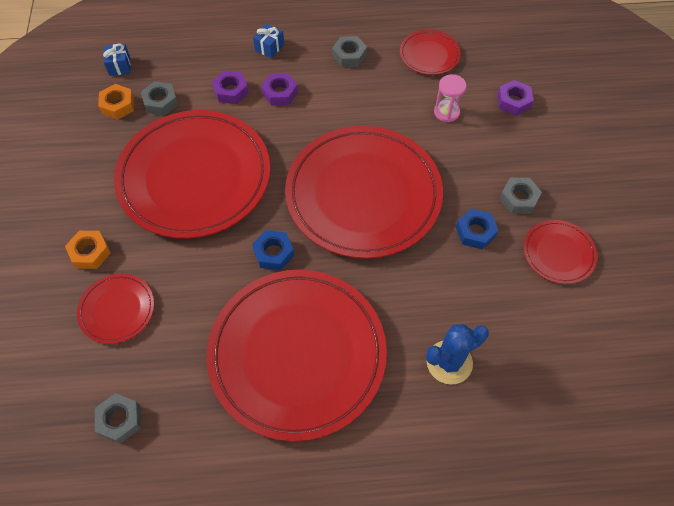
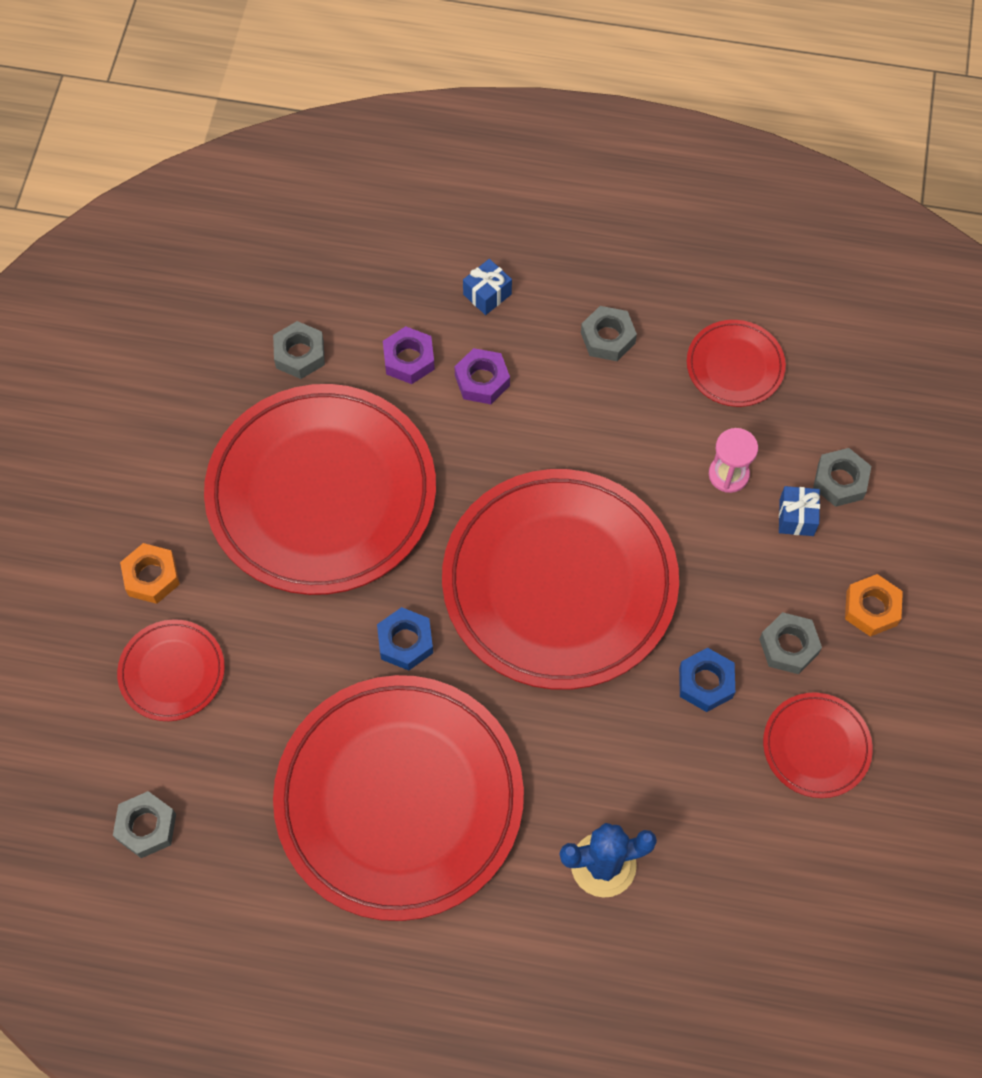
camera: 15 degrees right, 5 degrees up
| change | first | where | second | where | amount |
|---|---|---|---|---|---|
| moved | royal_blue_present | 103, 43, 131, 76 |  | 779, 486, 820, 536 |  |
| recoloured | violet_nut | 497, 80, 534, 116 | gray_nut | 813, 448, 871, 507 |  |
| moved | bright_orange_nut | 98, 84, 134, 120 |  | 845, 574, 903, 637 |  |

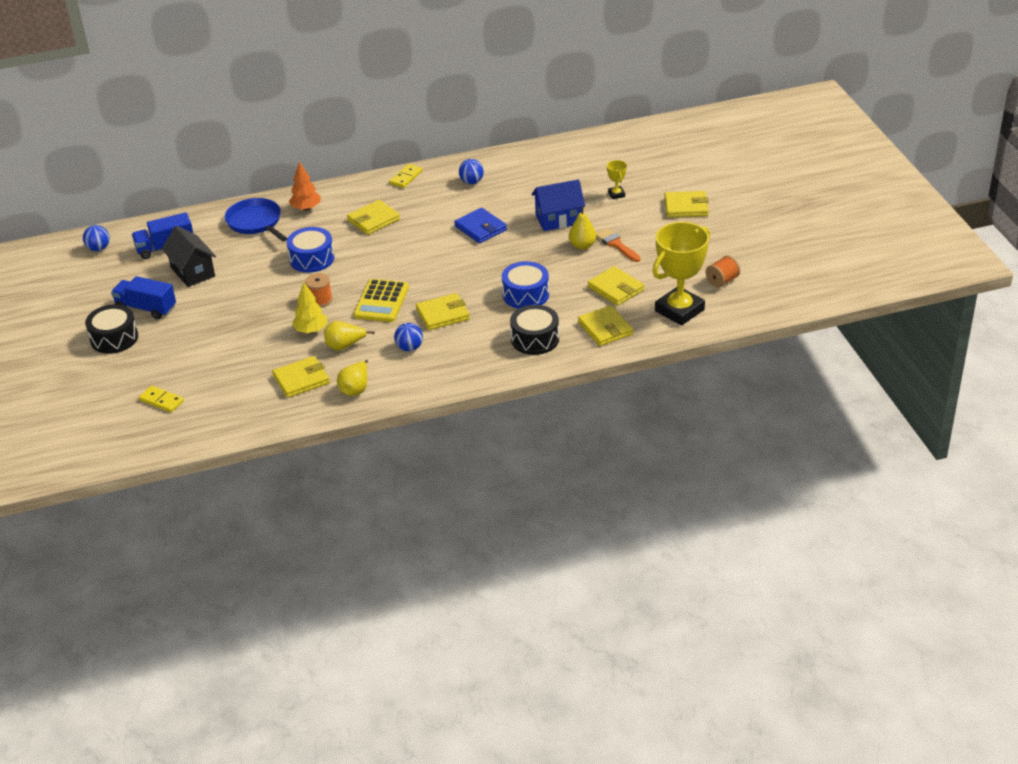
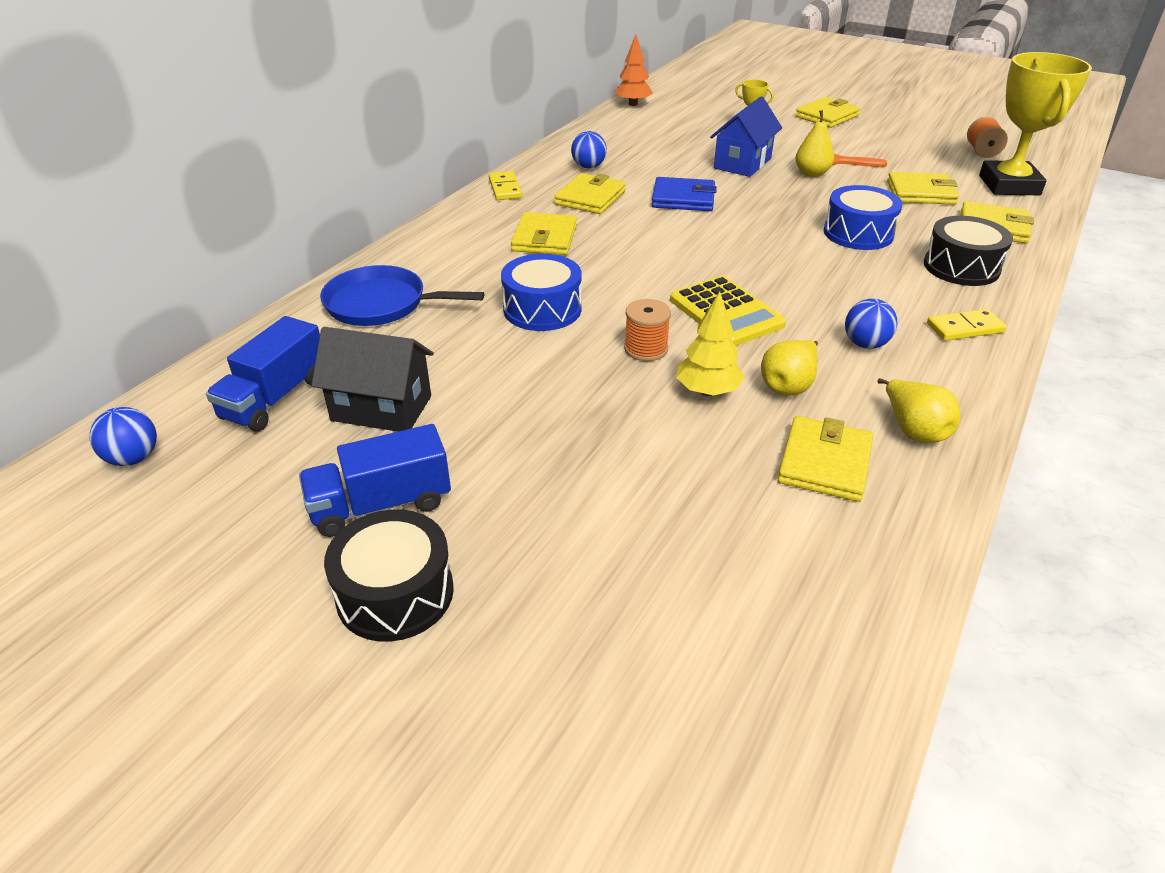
camera: 45 degrees left, 0 degrees up
| change | first | where | second | where | amount |
|---|---|---|---|---|---|
| moved | bright_orange_toy_tree | 289, 162, 321, 211 |  | 614, 35, 653, 106 |  |
| moved | golden_billfold | 416, 293, 470, 330 |  | 554, 173, 626, 214 |  |
| moved | golden_domino | 139, 386, 184, 413 |  | 927, 309, 1007, 341 |  |

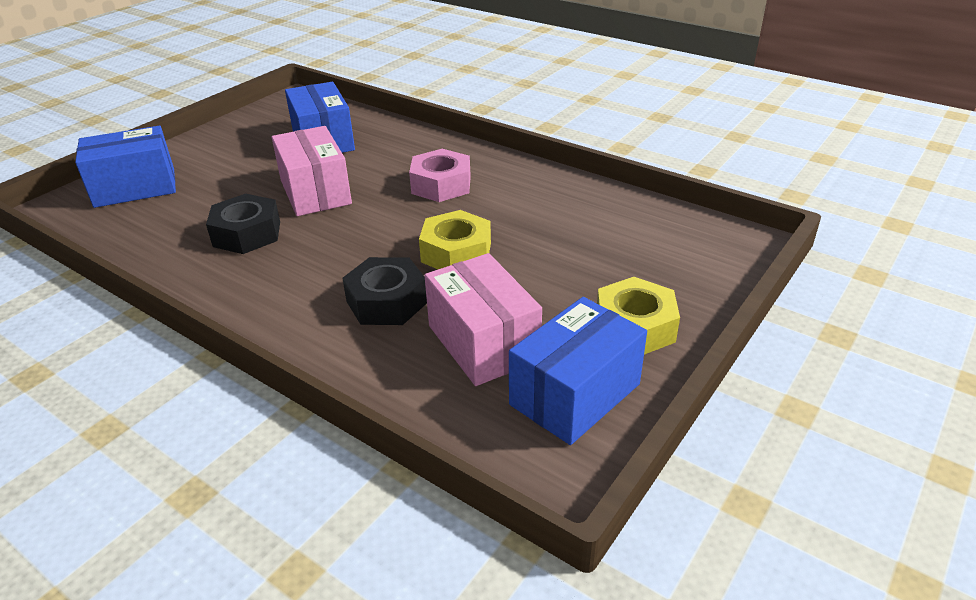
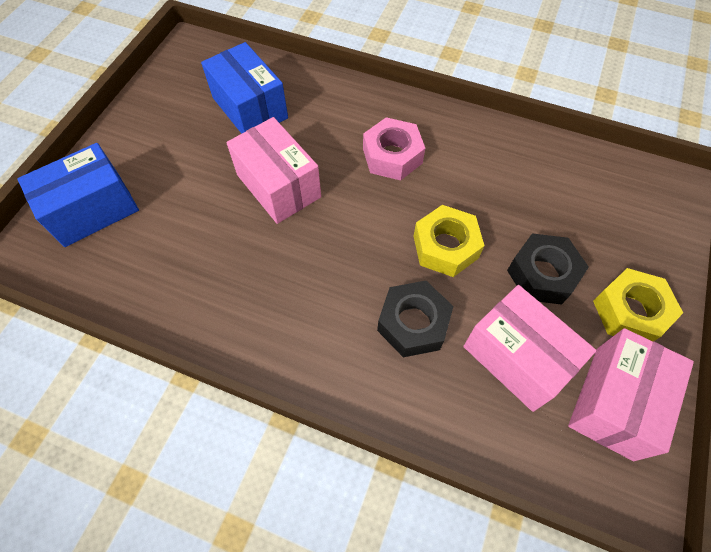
camera: 15 degrees left, 25 degrees up
| change | first | where | second | where | amount |
|---|---|---|---|---|---|
| moved | ebony_nut | 206, 194, 280, 254 |  | 507, 233, 589, 305 |  |
| recoloured | royal_blue_parcel | 509, 297, 647, 445 | pink_parcel | 568, 328, 694, 461 |  |

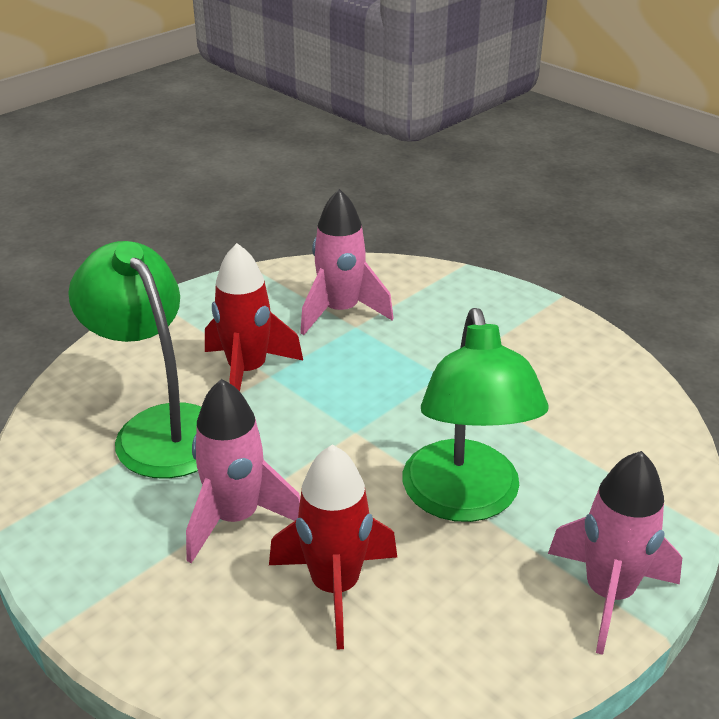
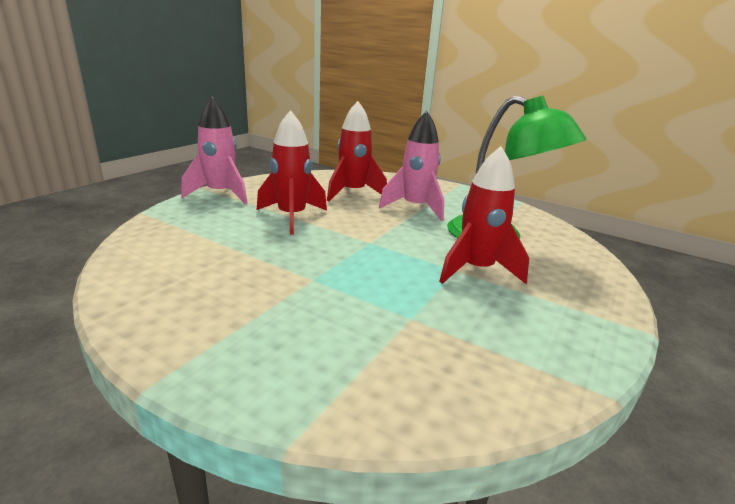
camera: 165 degrees right, 10 degrees down
| change | first | where | second | where | amount |
|---|---|---|---|---|---|
| removed | pink_toy_rocket | 300, 189, 393, 335 |  |  |  |
| replaced | leaf-green_lamp | 403, 308, 549, 522 | scarlet_toy_rocket | 257, 110, 327, 235 |  |

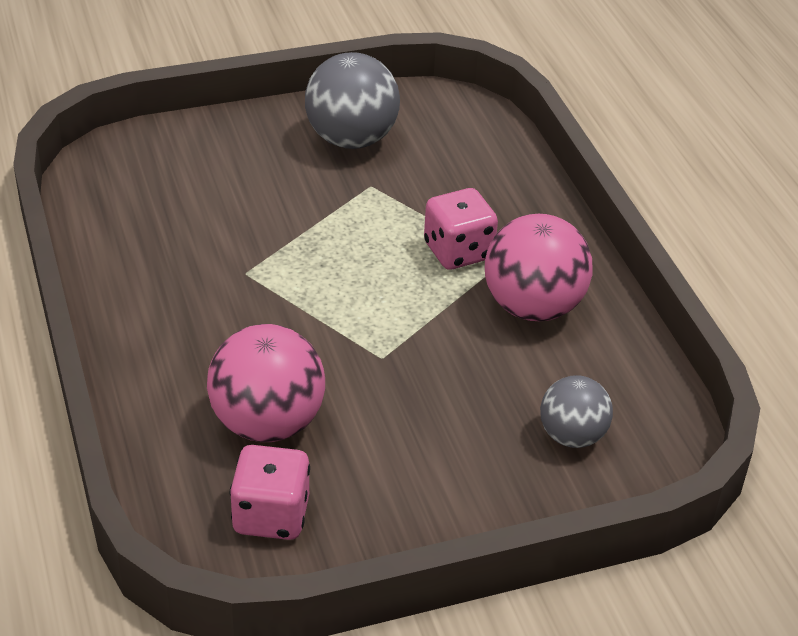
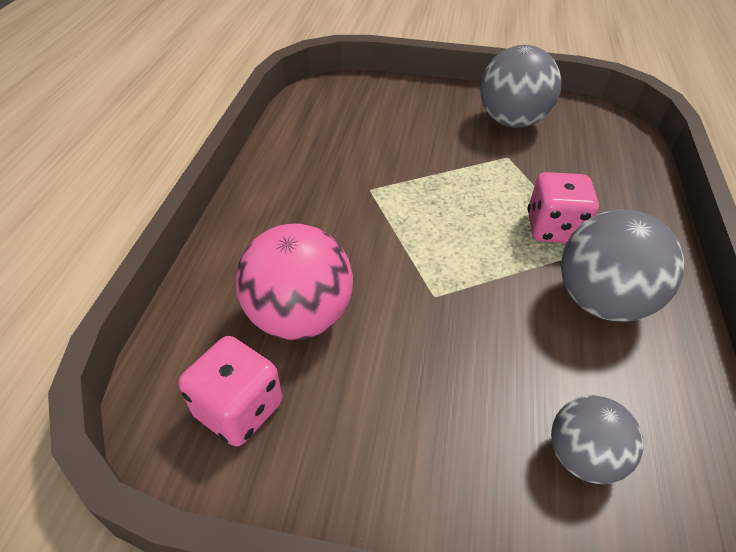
camera: 30 degrees right, 5 degrees up
| change | first | where | second | where | amount |
|---|---|---|---|---|---|
| recoloured | pink_play_ball | 485, 214, 592, 321 | gray_play_ball | 561, 210, 684, 322 |  |

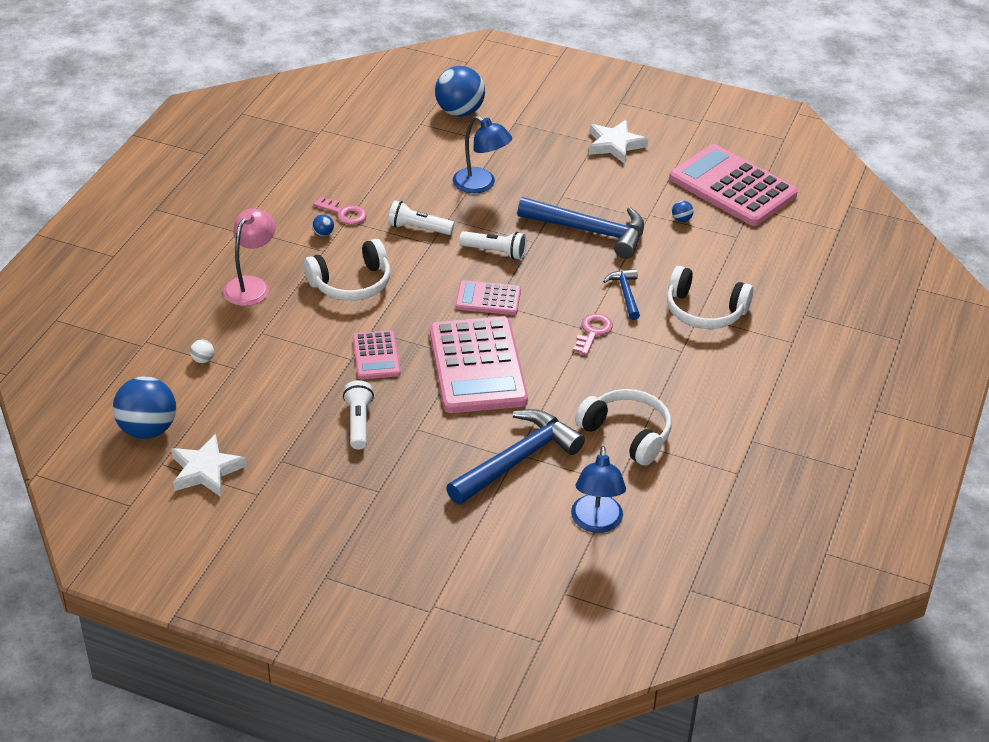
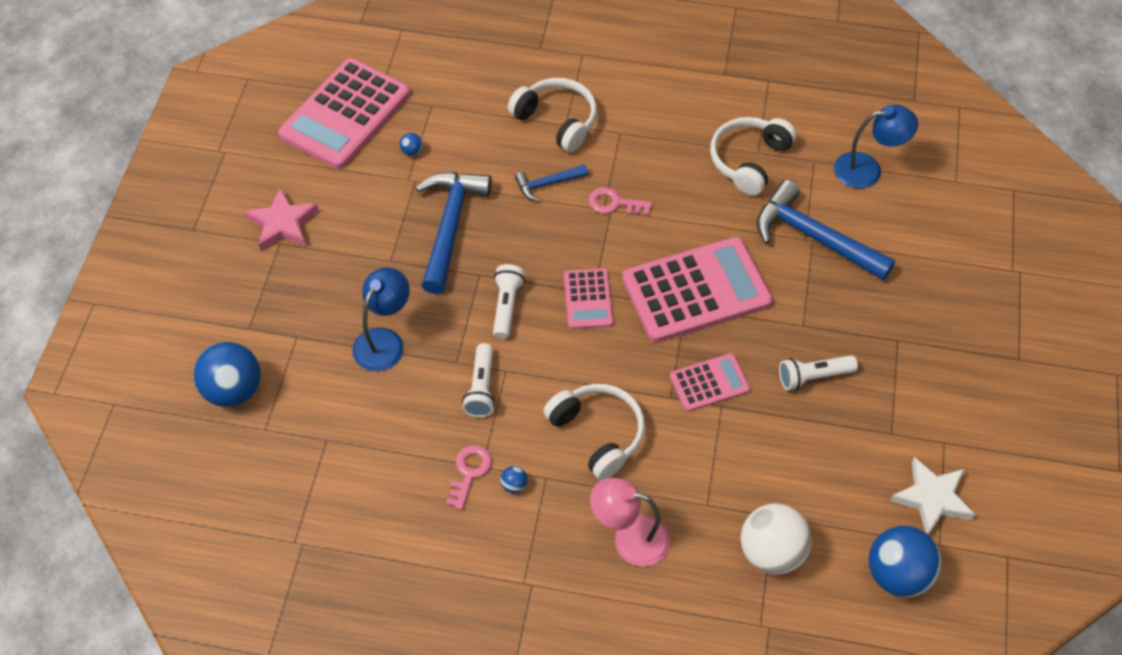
camera: 100 degrees left, 15 degrees up
| change | first | where | second | where | amount |
|---|---|---|---|---|---|
| recoloured | snow-white_star_shape | 588, 120, 648, 164 | pink_star_shape | 245, 187, 319, 251 |  |
| turned | snow-white_headset | 667, 266, 753, 329 |  | 508, 78, 597, 152 | 60 degrees counterclockwise |
| resized | snow-white_play_ball | 190, 339, 214, 363 |  | 741, 503, 812, 575 | x2.50 |

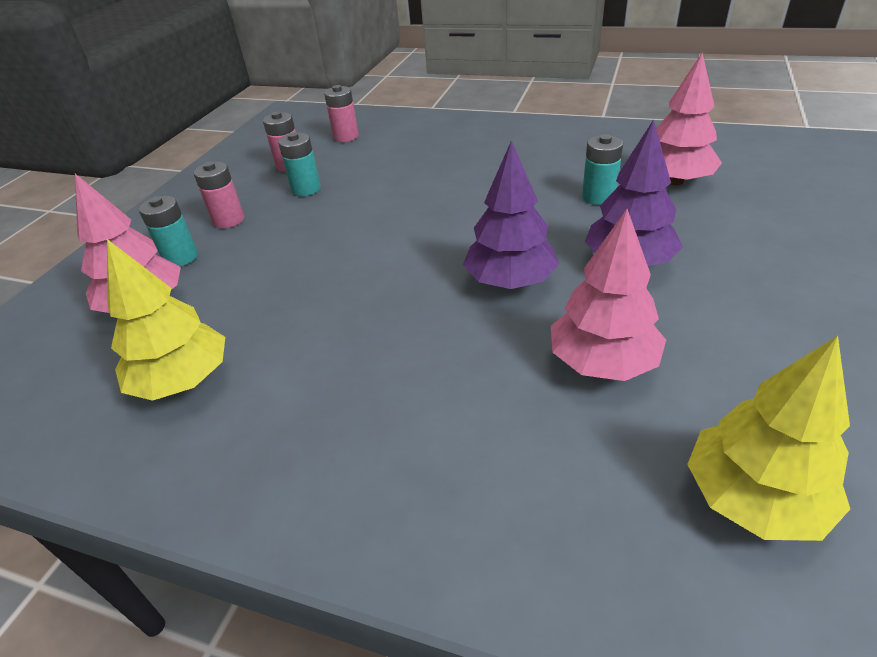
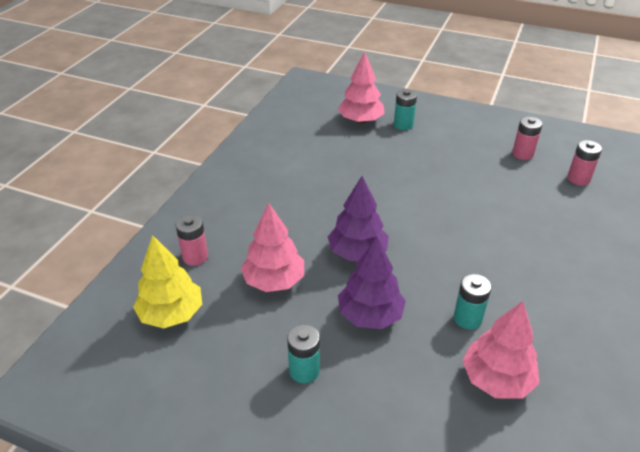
camera: 90 degrees right, 0 degrees up
| change | first | where | second | where | amount |
|---|---|---|---|---|---|
| moved | aqua_battery | 278, 132, 321, 196 |  | 287, 325, 320, 383 |  |
| moved | pink_battery | 193, 161, 244, 228 |  | 176, 215, 208, 266 |  |
| removed | golden_toy_tree | 107, 239, 225, 401 |  |  |  |

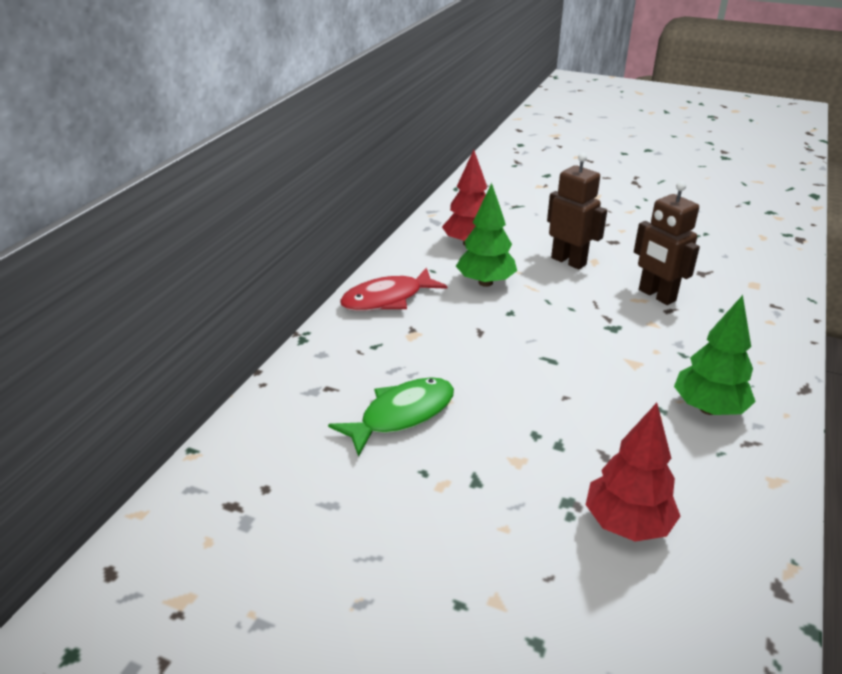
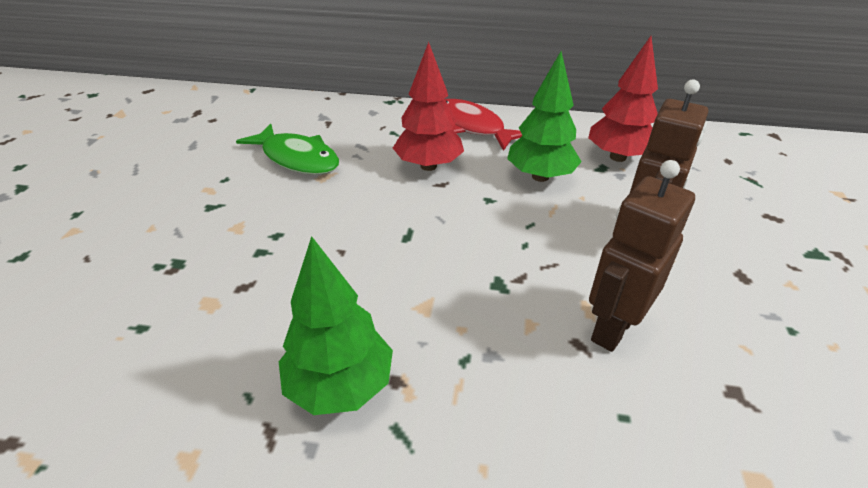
camera: 75 degrees right, 5 degrees up
| change | first | where | second | where | amount |
|---|---|---|---|---|---|
| moved | scarlet_toy_tree | 586, 403, 681, 542 |  | 393, 42, 464, 171 |  |

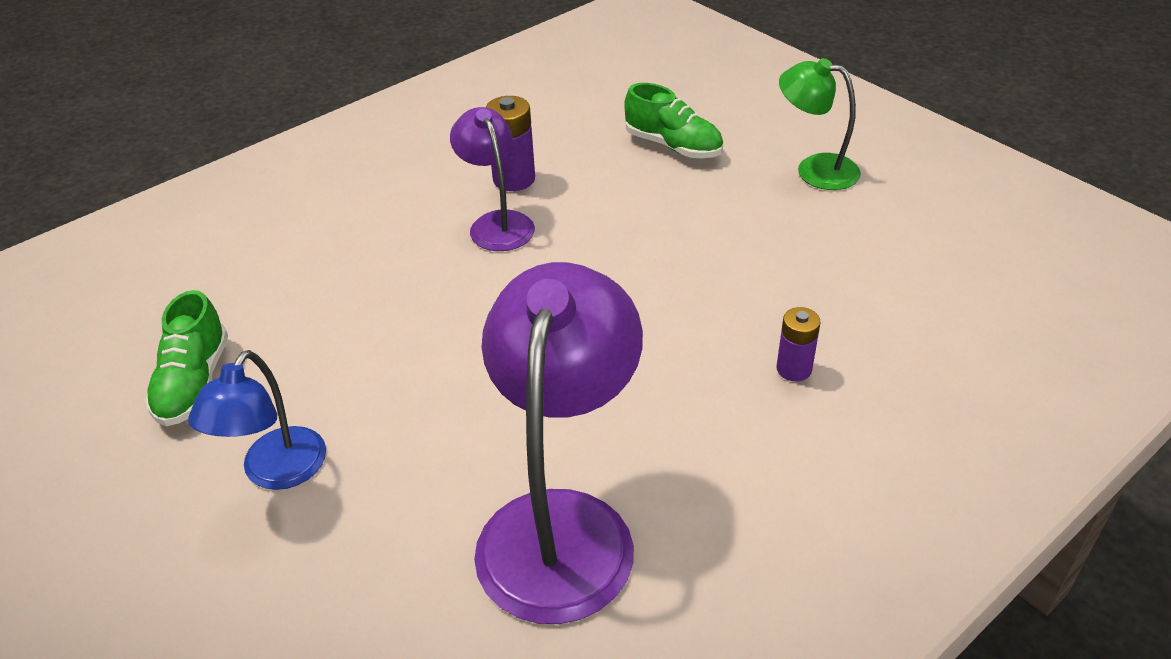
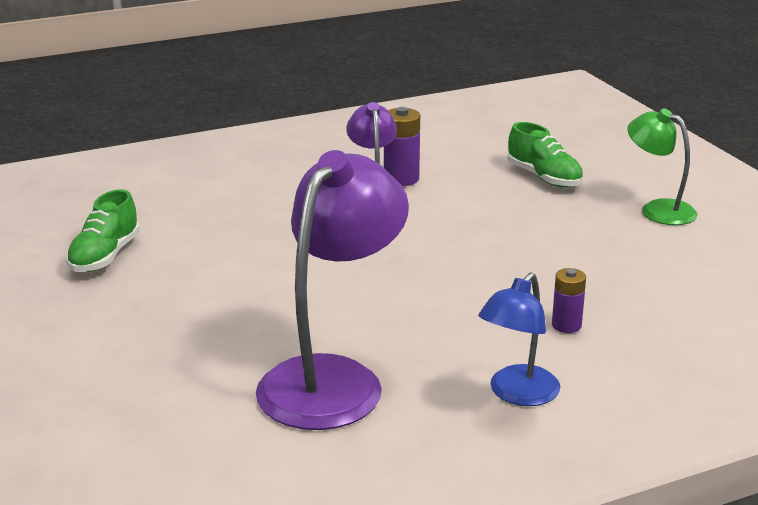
camera: 15 degrees right, 15 degrees down
| change | first | where | second | where | amount |
|---|---|---|---|---|---|
| moved | royal_blue_lamp | 188, 350, 326, 490 |  | 478, 273, 560, 406 |  |

